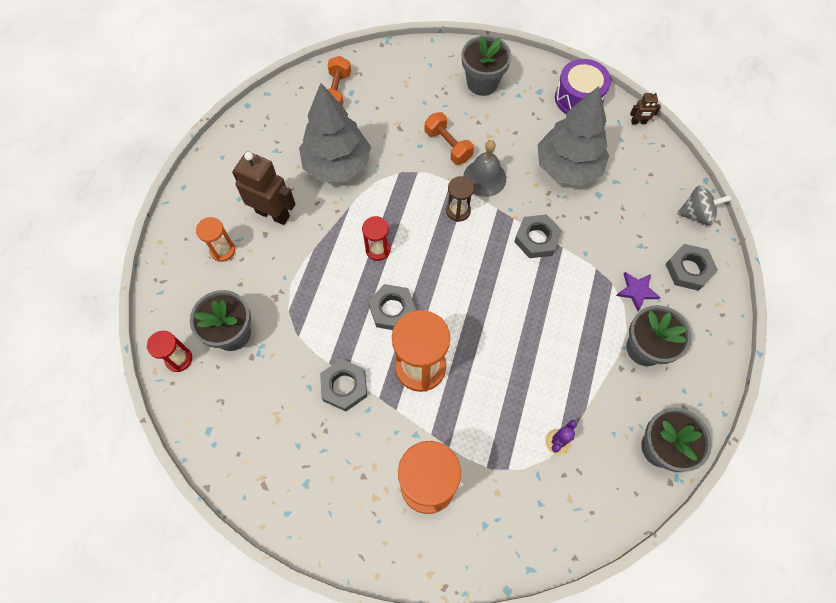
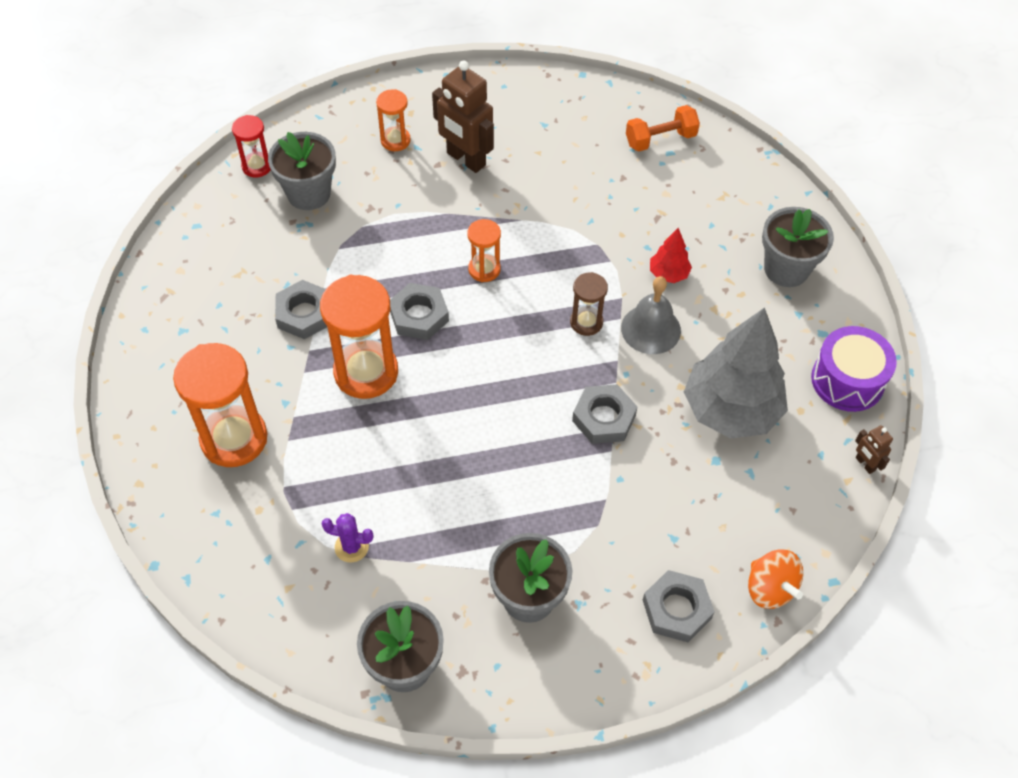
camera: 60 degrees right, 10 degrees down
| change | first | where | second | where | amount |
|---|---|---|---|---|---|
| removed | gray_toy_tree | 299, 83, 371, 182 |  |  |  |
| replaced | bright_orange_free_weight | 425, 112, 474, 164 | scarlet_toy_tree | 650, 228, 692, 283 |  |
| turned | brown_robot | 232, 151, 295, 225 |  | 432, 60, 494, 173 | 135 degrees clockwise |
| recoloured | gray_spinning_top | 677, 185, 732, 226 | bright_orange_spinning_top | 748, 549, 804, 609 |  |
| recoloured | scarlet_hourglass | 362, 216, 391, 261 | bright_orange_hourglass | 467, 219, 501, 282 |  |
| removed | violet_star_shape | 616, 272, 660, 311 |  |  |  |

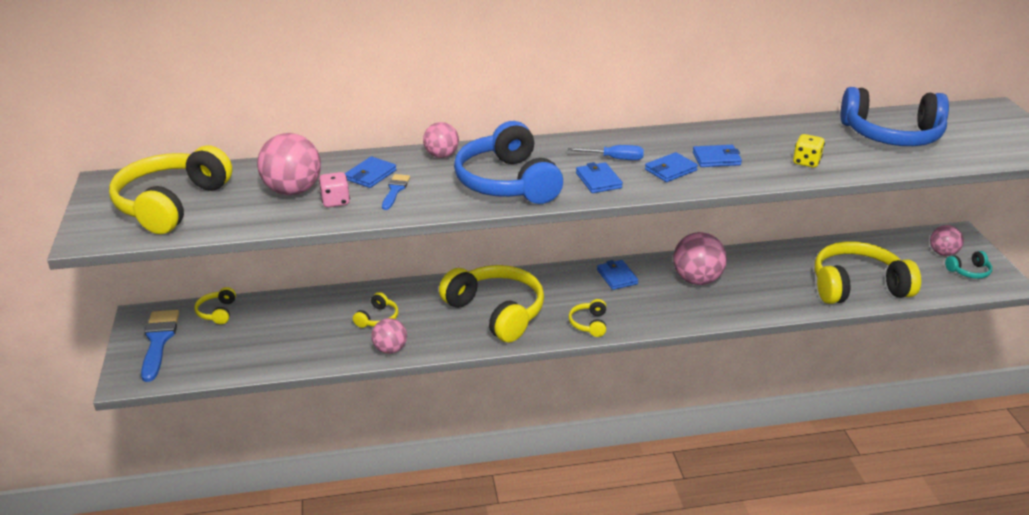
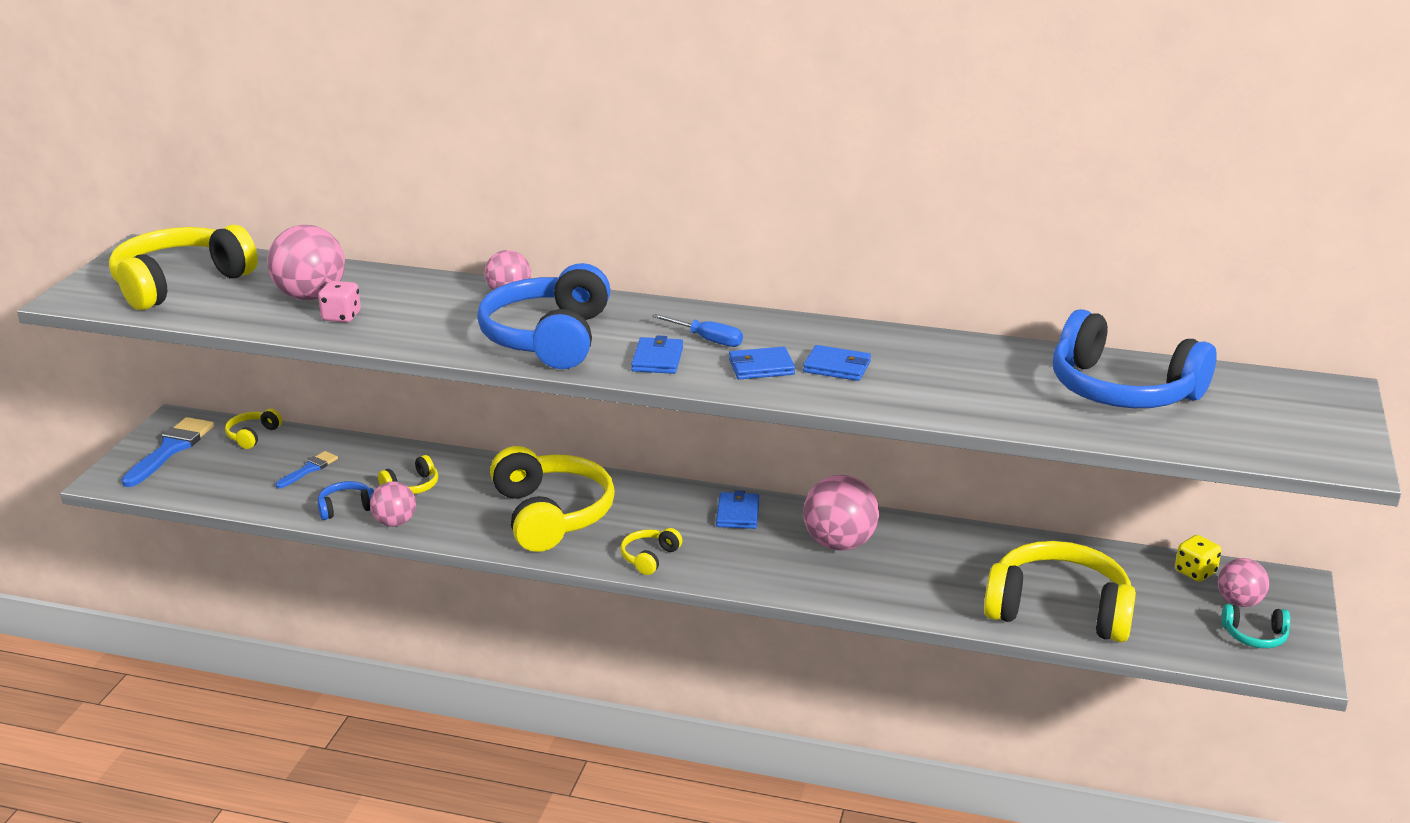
camera: 25 degrees right, 5 degrees down
| change | first | where | second | where | amount |
|---|---|---|---|---|---|
| moved | golden_game_die | 793, 134, 825, 168 |  | 1175, 535, 1222, 582 |  |
| removed | royal_blue_billfold | 345, 156, 397, 188 |  |  |  |
| moved | royal_blue_brush | 382, 174, 410, 210 |  | 275, 451, 338, 488 |  |
| added |  |  | royal_blue_headset | 317, 481, 374, 520 |  |

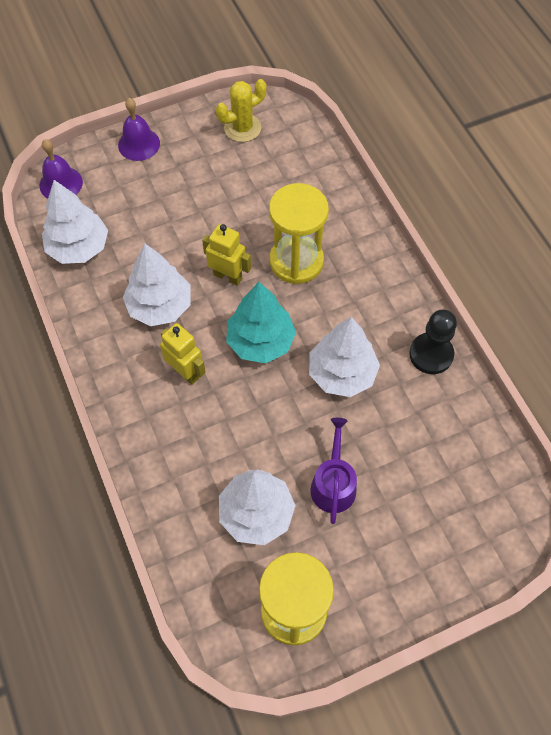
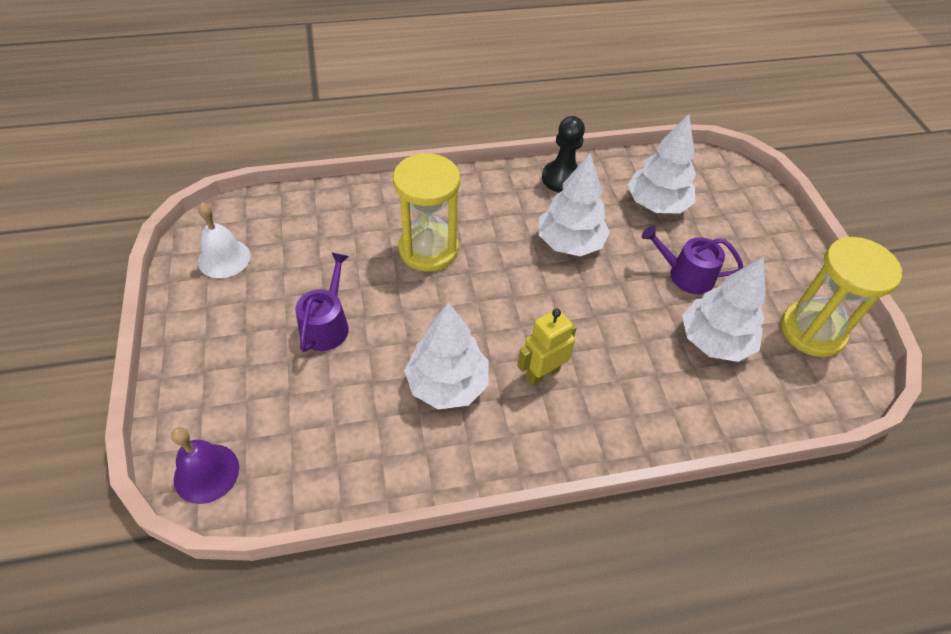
camera: 80 degrees left, 10 degrees down
| change | first | where | second | where | amount |
|---|---|---|---|---|---|
| replaced | golden_saguaro_cactus | 216, 79, 266, 142 | snow-white_school_bell | 198, 203, 250, 278 |  |
| removed | violet_school_bell | 118, 98, 160, 161 |  |  |  |
| moved | snow-white_toy_tree | 42, 180, 108, 264 |  | 628, 114, 696, 214 |  |
| removed | golden_robot | 202, 224, 251, 286 |  |  |  |
| removed | aqua_toy_tree | 226, 282, 296, 363 |  |  |  |
| added |  |  | violet_sprinkling_can | 295, 252, 349, 352 |  |

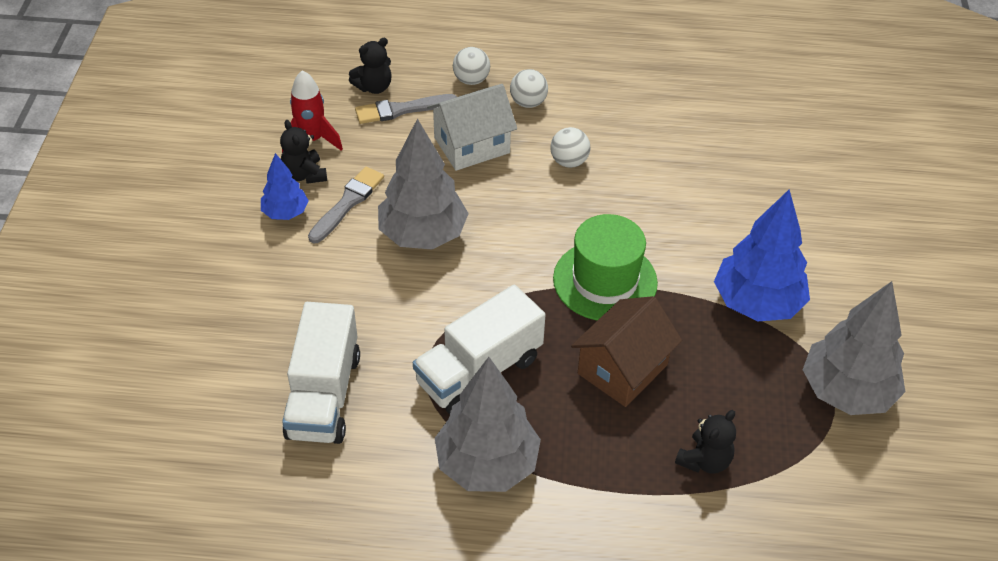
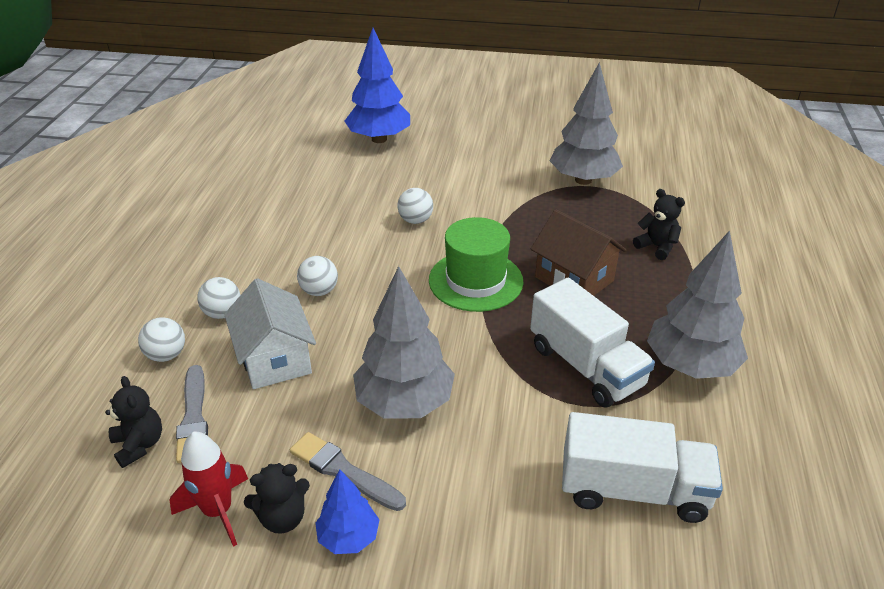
camera: 85 degrees left, 10 degrees down
| change | first | where | second | where | amount |
|---|---|---|---|---|---|
| moved | royal_blue_toy_tree | 714, 190, 810, 322 |  | 345, 28, 410, 143 |  |
| added |  |  | snow-white_play_ball | 397, 188, 433, 224 |  |

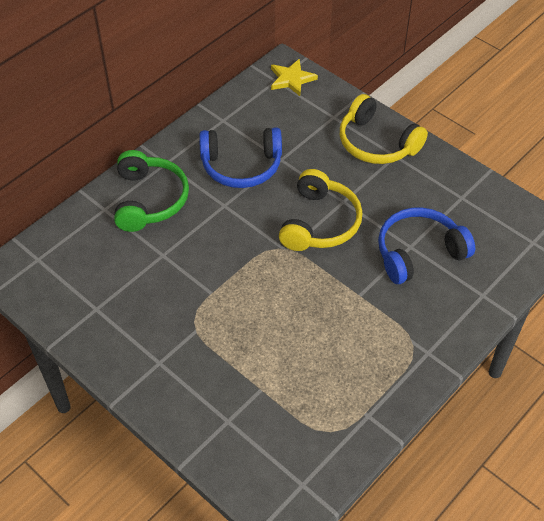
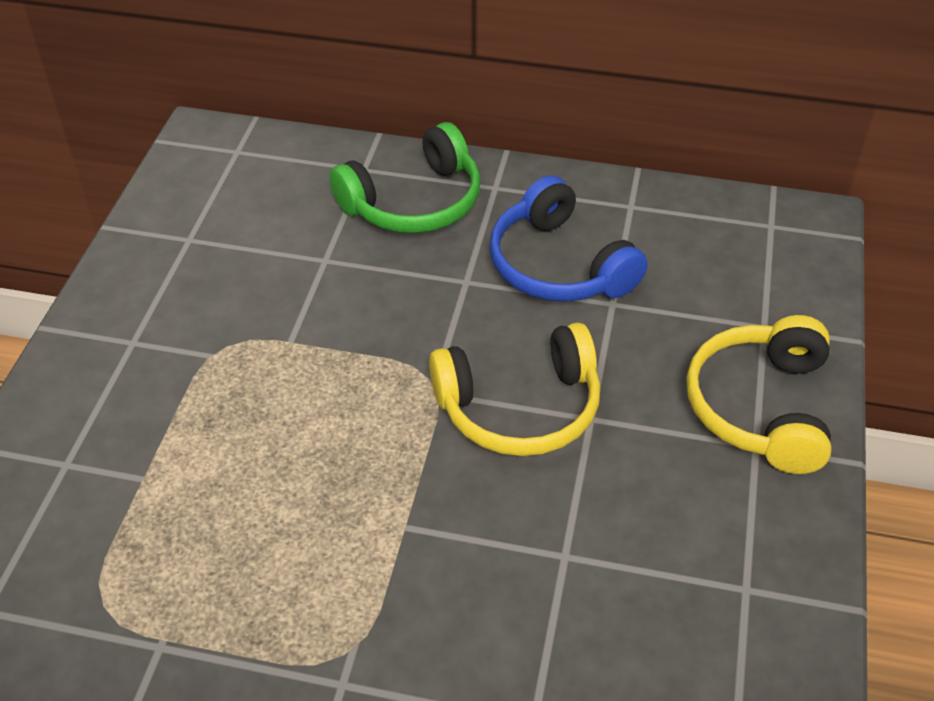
camera: 60 degrees right, 5 degrees down
| change | first | where | second | where | amount |
|---|---|---|---|---|---|
| removed | golden_star_shape | 271, 59, 318, 96 |  |  |  |
| removed | royal_blue_headset | 378, 207, 475, 284 |  |  |  |

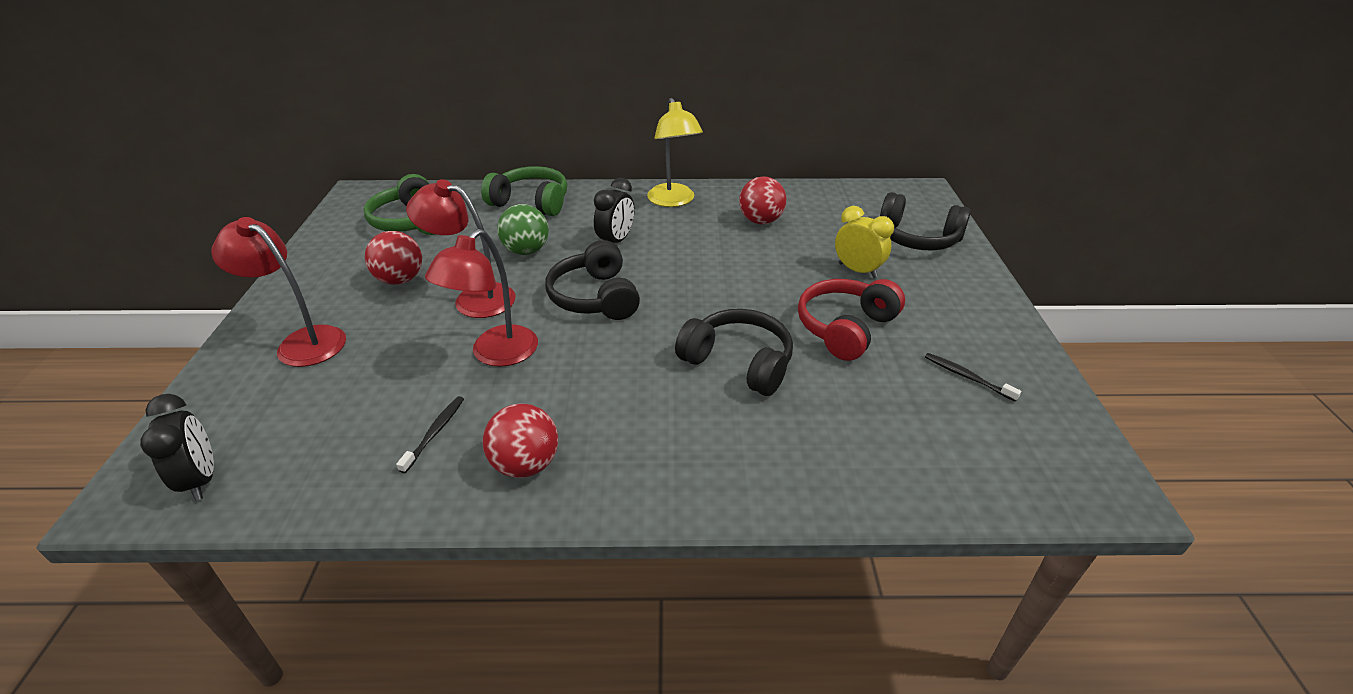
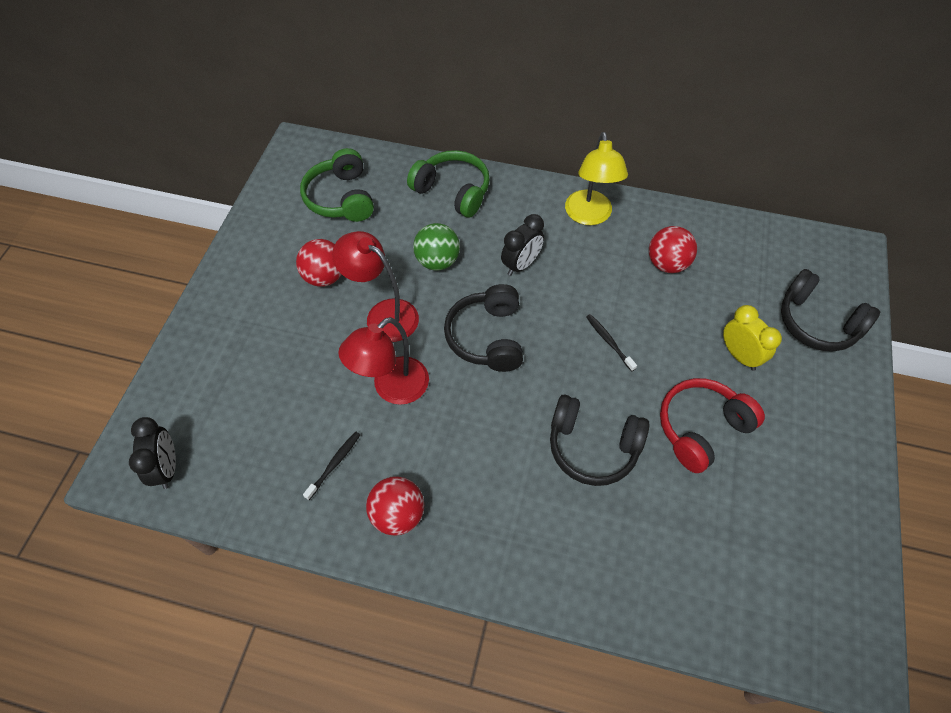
camera: 15 degrees right, 20 degrees up
| change | first | where | second | where | amount |
|---|---|---|---|---|---|
| removed | scarlet_lamp | 211, 217, 346, 367 |  |  |  |
| turned | ebony_headset | 675, 309, 793, 396 |  | 550, 395, 650, 486 | 150 degrees clockwise |
| moved | ebony_toothbrush | 925, 353, 1021, 402 |  | 586, 314, 637, 371 |  |

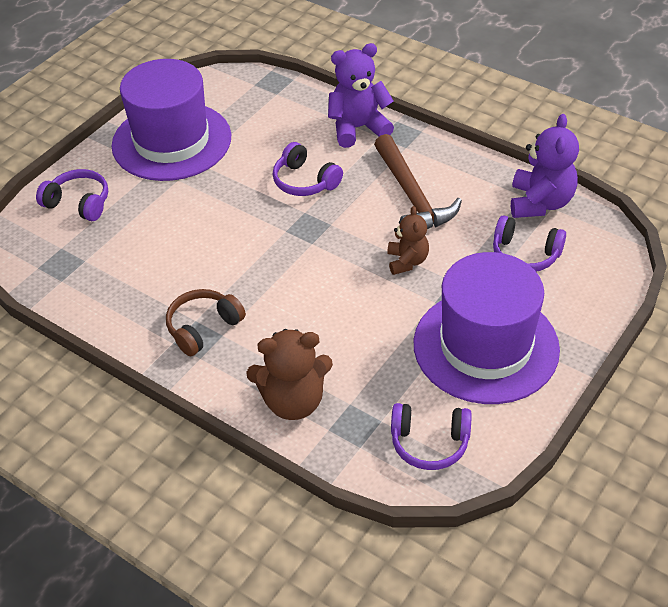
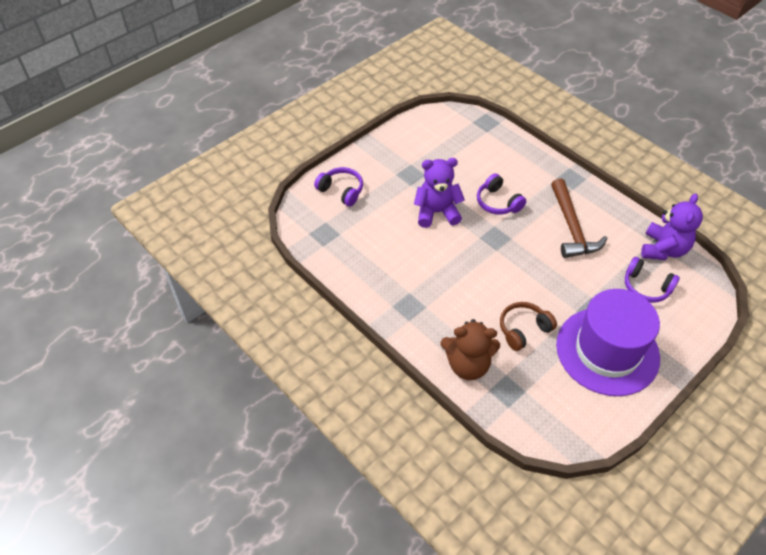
camera: 10 degrees right, 5 degrees up
| change | first | where | second | where | amount |
|---|---|---|---|---|---|
| moved | violet_teddy_bear | 328, 43, 394, 148 |  | 414, 158, 465, 228 |  |
| removed | violet_hat | 112, 59, 231, 181 |  |  |  |
| removed | brown_teddy_bear | 387, 206, 429, 275 |  |  |  |
| moved | brown_headset | 166, 289, 246, 356 |  | 500, 302, 557, 351 |  |
| removed | violet_headset | 391, 403, 472, 470 |  |  |  |

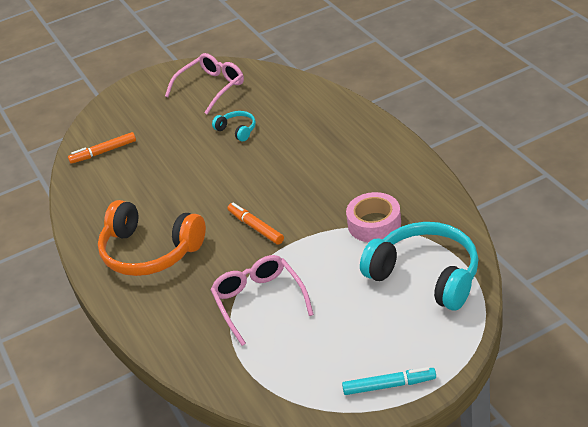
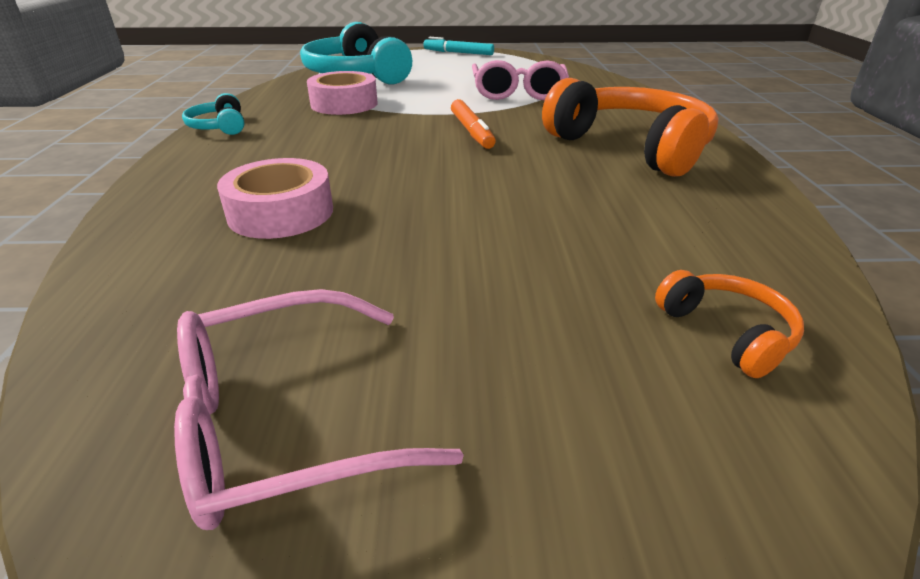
camera: 160 degrees left, 5 degrees down
| change | first | where | second | where | amount |
|---|---|---|---|---|---|
| moved | aqua_headset | 212, 111, 256, 141 |  | 182, 93, 244, 135 |  |
| replaced | bright_orange_marker | 68, 132, 136, 164 | bright_orange_headset | 655, 270, 804, 378 |  |
| added |  |  | pink_tape | 217, 158, 333, 239 |  |

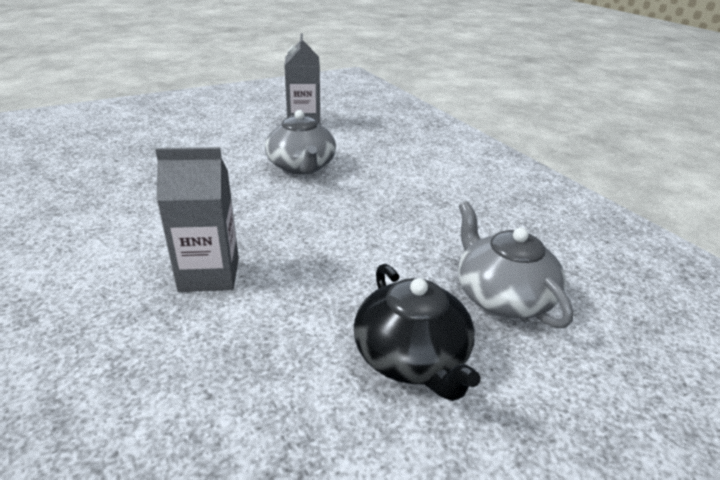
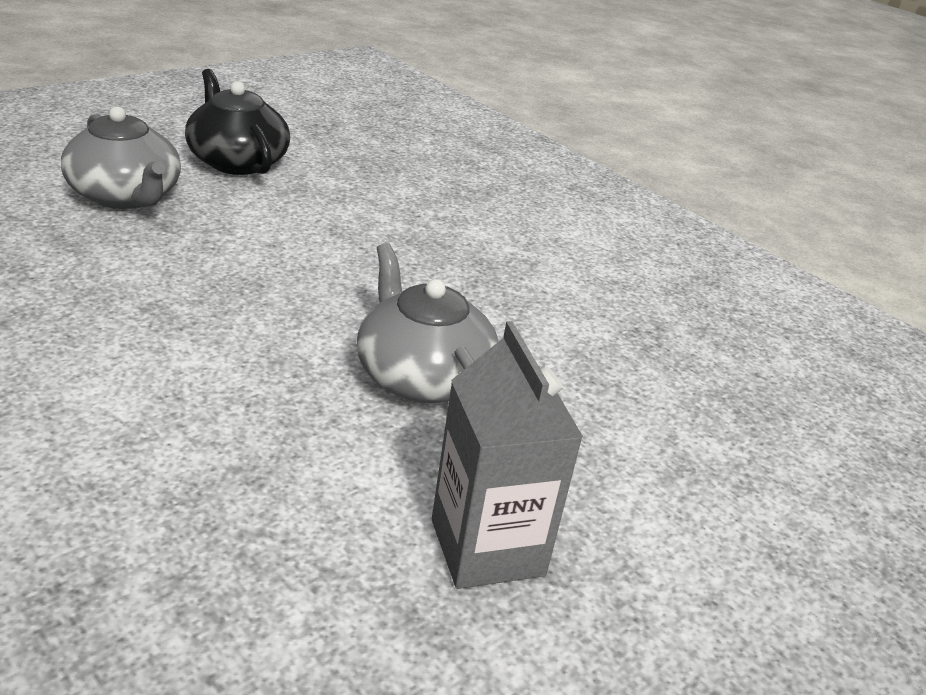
camera: 165 degrees right, 0 degrees up
| change | first | where | second | where | amount |
|---|---|---|---|---|---|
| removed | gray_milk_carton | 155, 147, 239, 292 |  |  |  |

